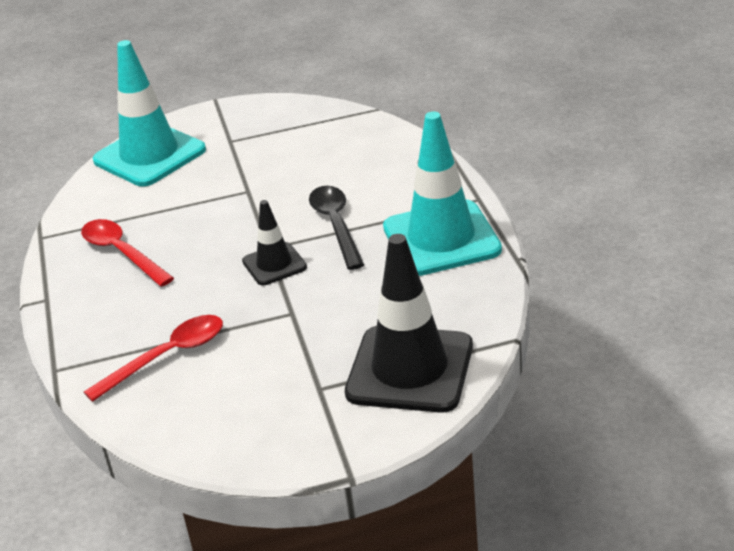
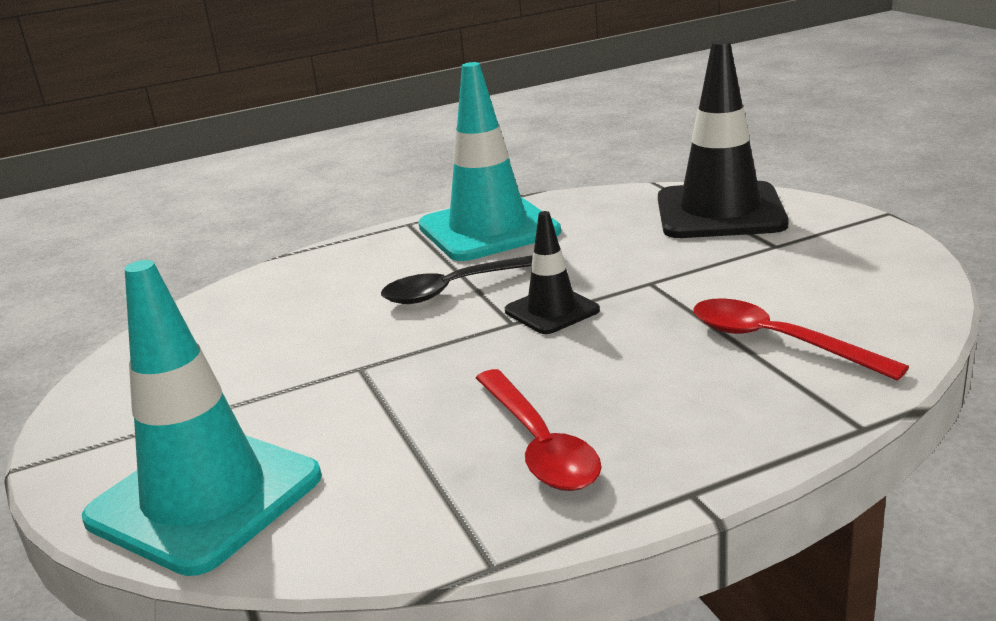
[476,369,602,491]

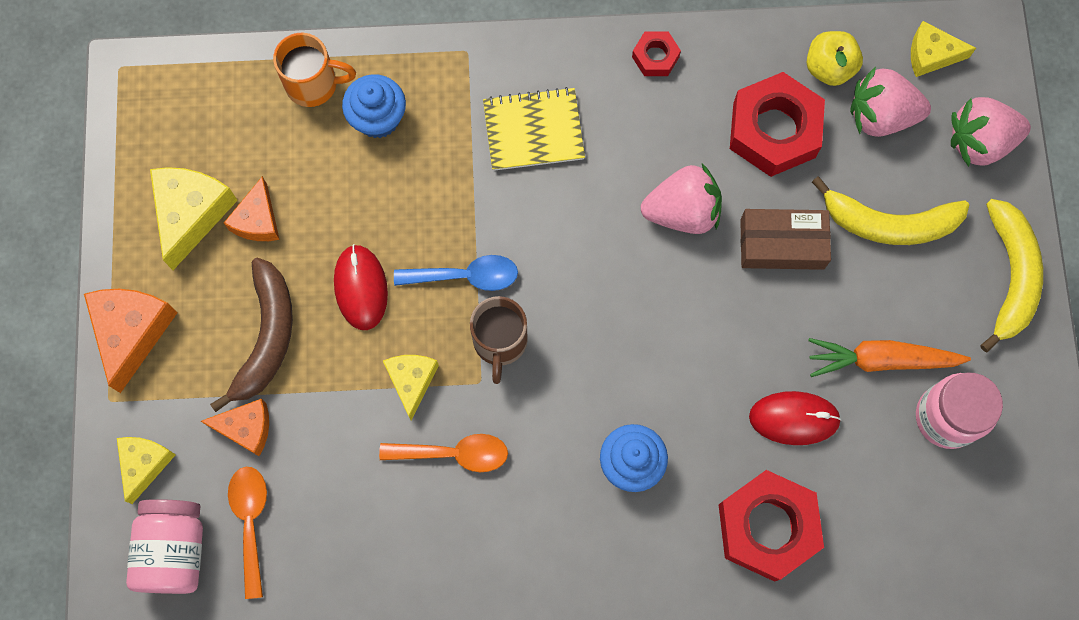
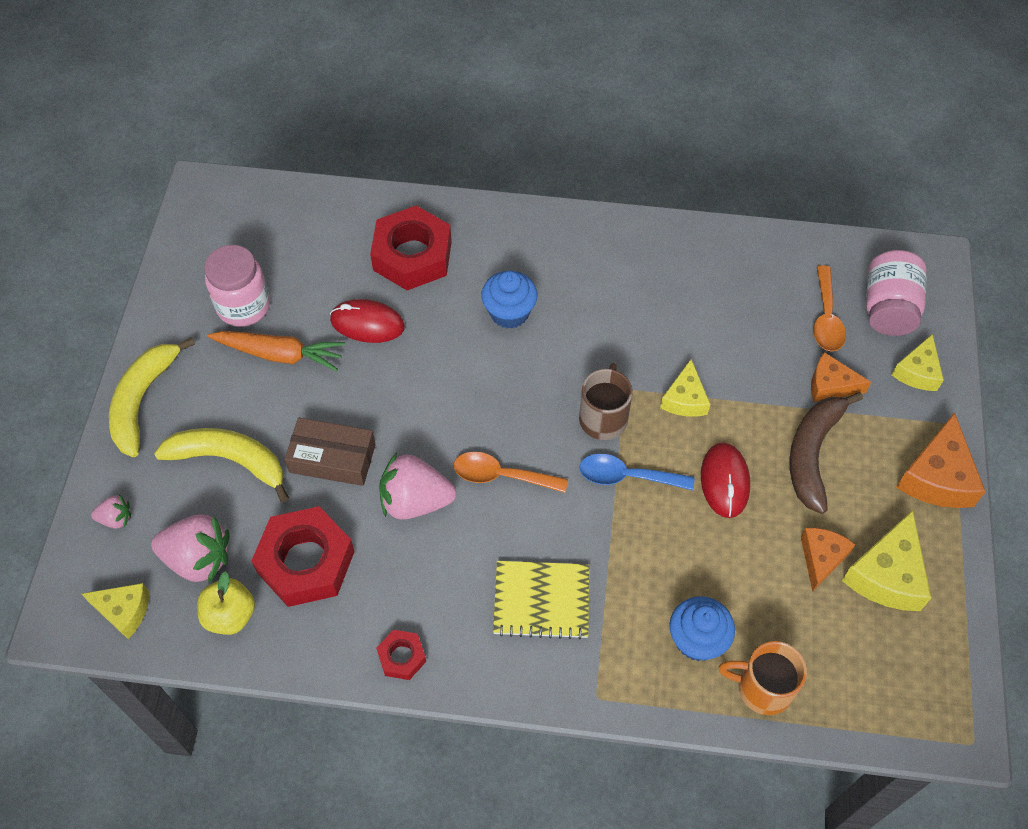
[454,452,568,493]
[91,495,131,529]

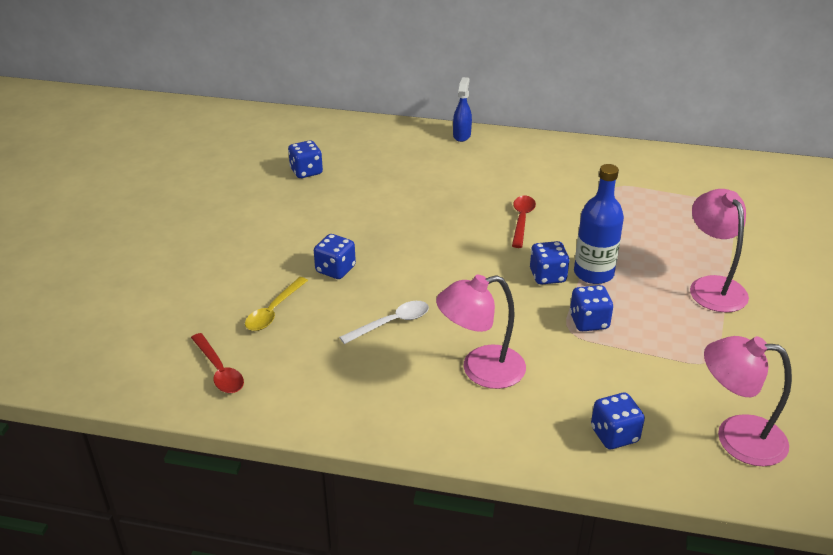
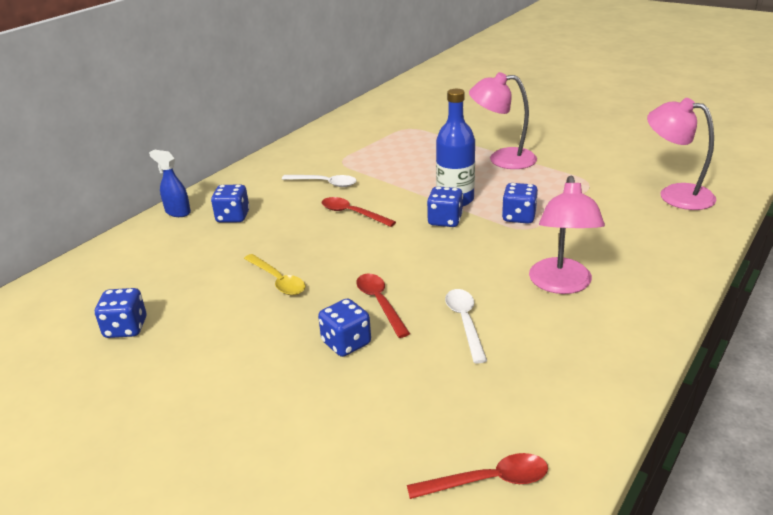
[244,254,306,295]
[211,185,250,223]
[647,98,716,210]
[282,175,357,187]
[356,274,410,338]

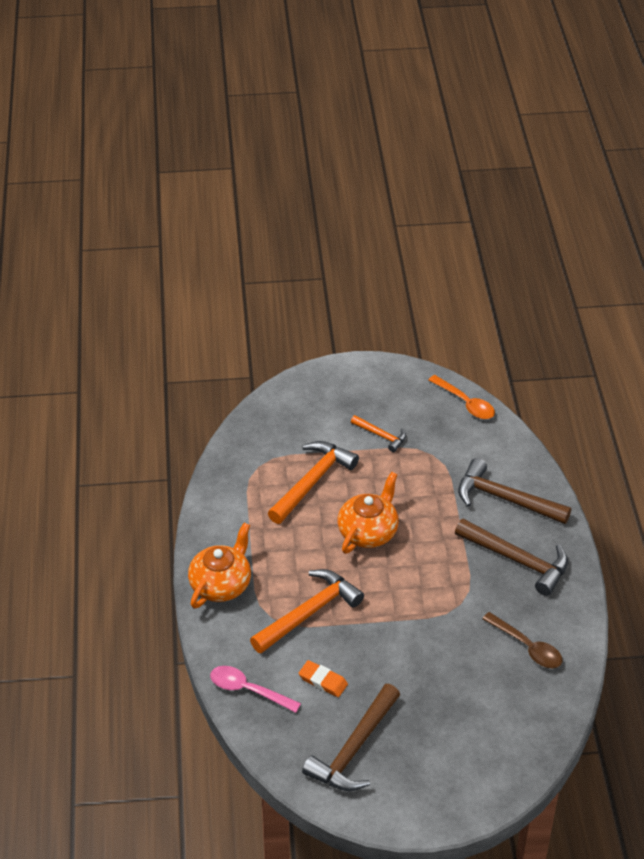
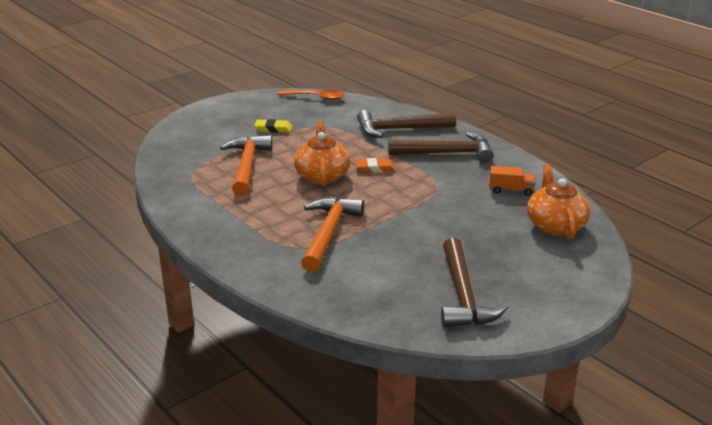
[527,164,590,239]
[210,666,301,713] (first image)
[355,158,395,173]
[254,119,292,133]
[489,166,536,196]

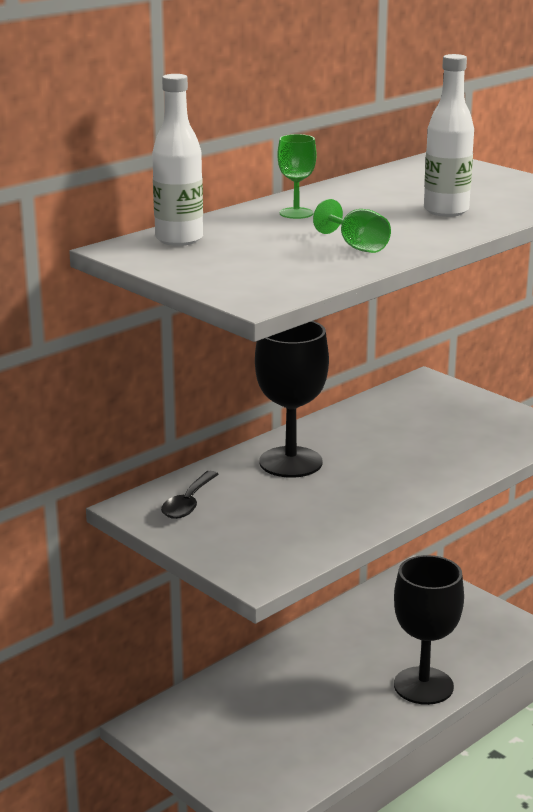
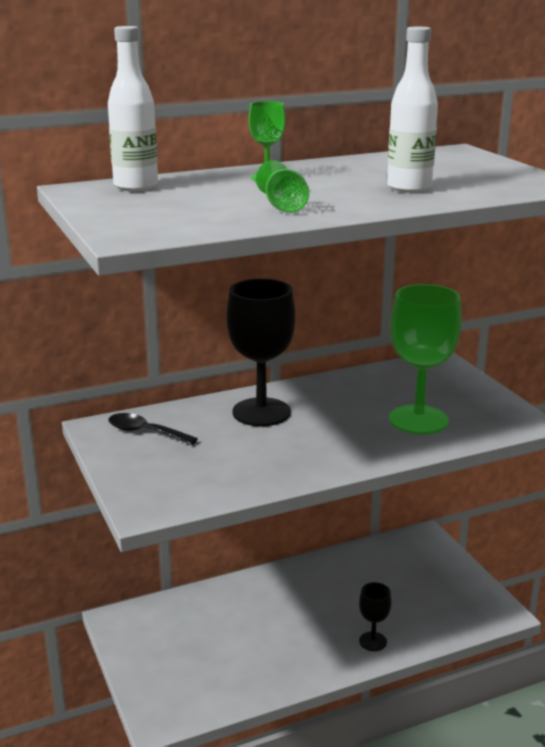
[108,413,198,445]
[359,582,391,651]
[389,284,462,434]

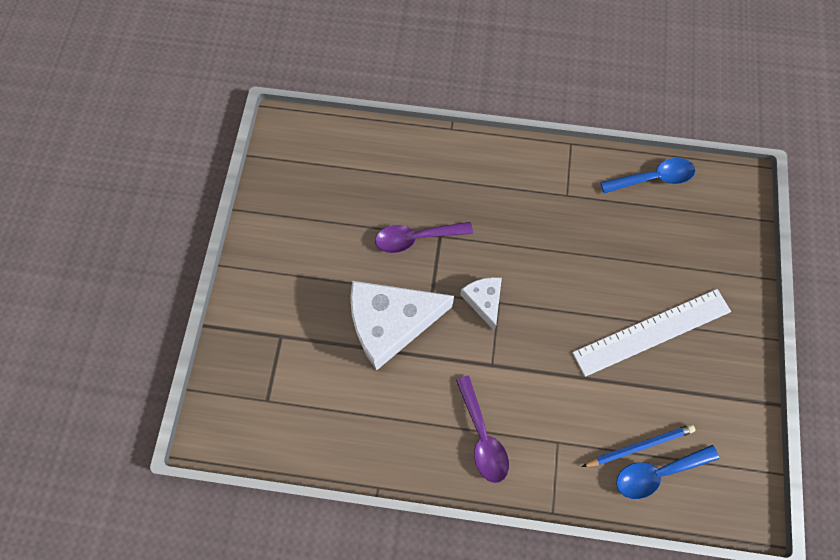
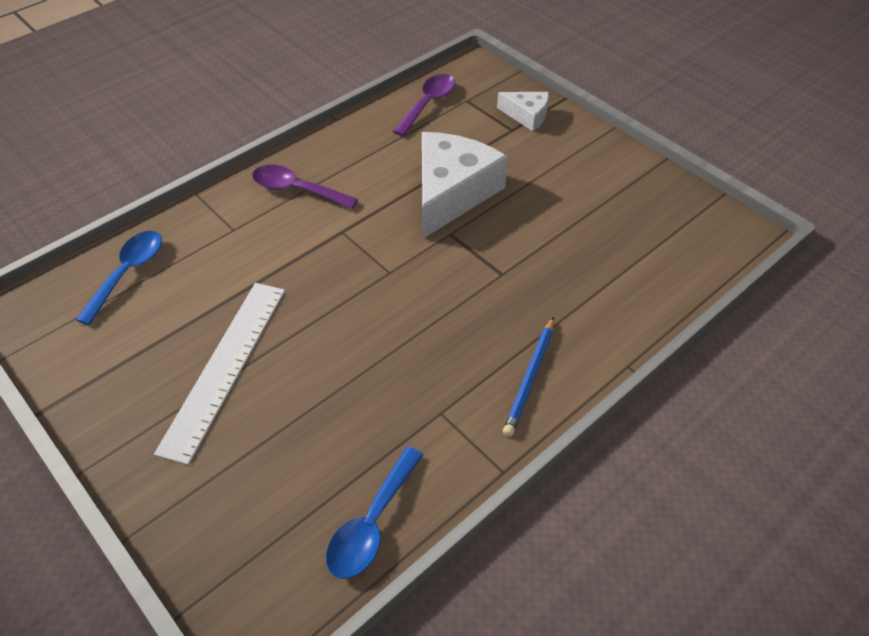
[392,74,455,136]
[497,92,549,131]
[503,317,554,437]

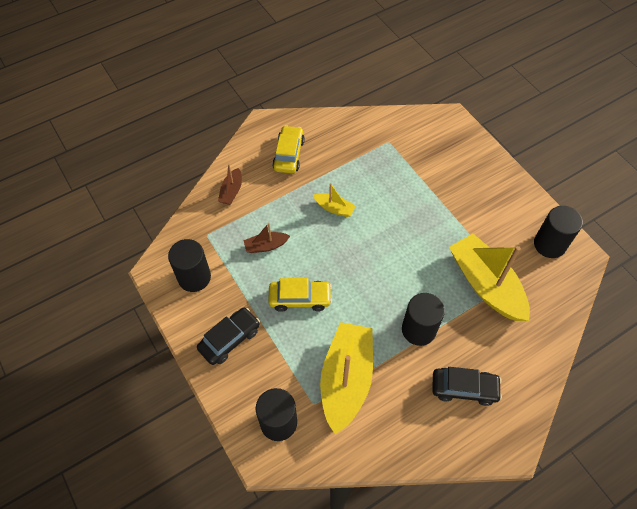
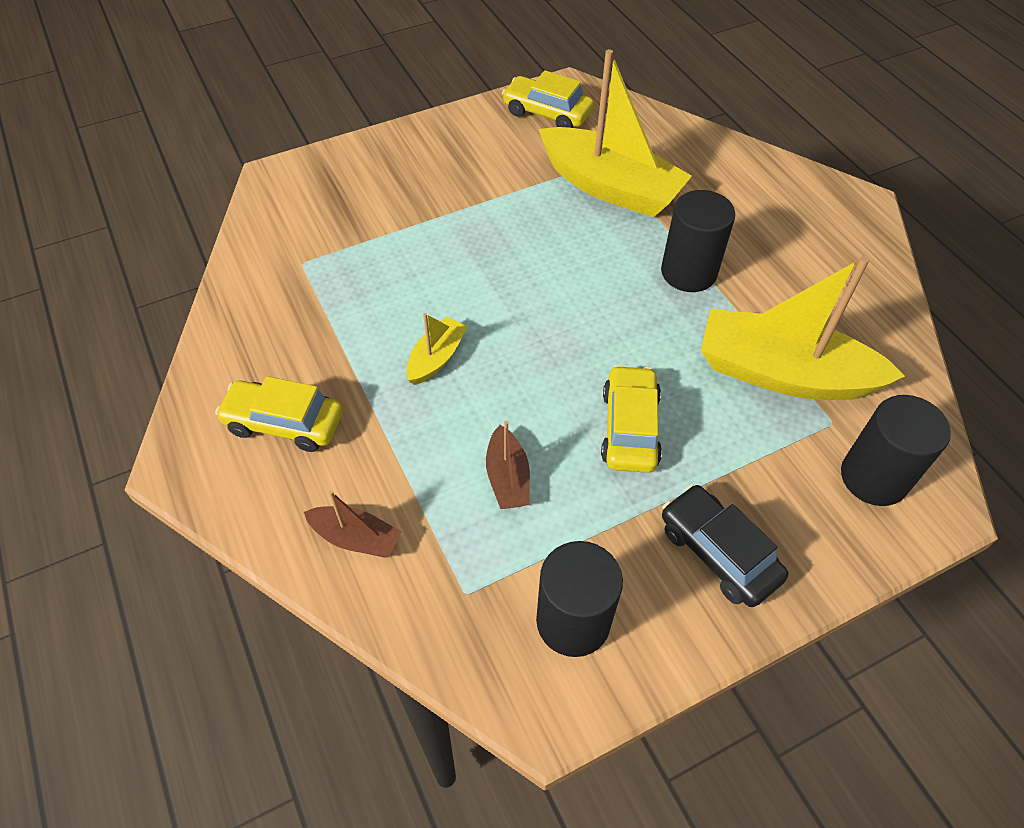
[432,367,502,406] (first image)
[538,49,692,217]
[502,70,594,128]

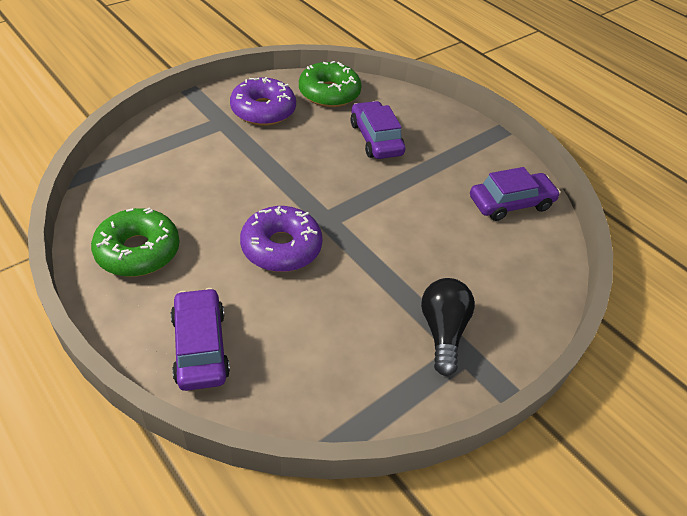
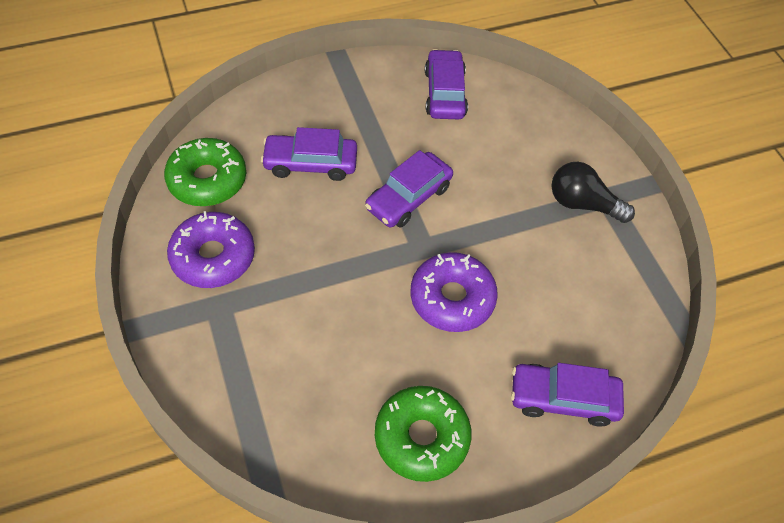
[365,150,453,228]

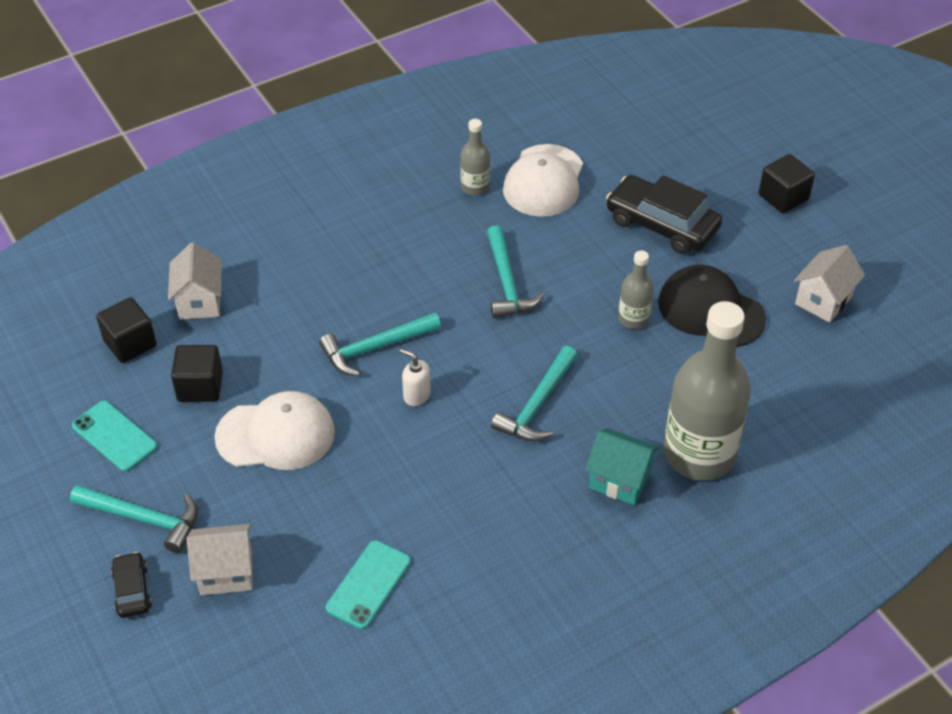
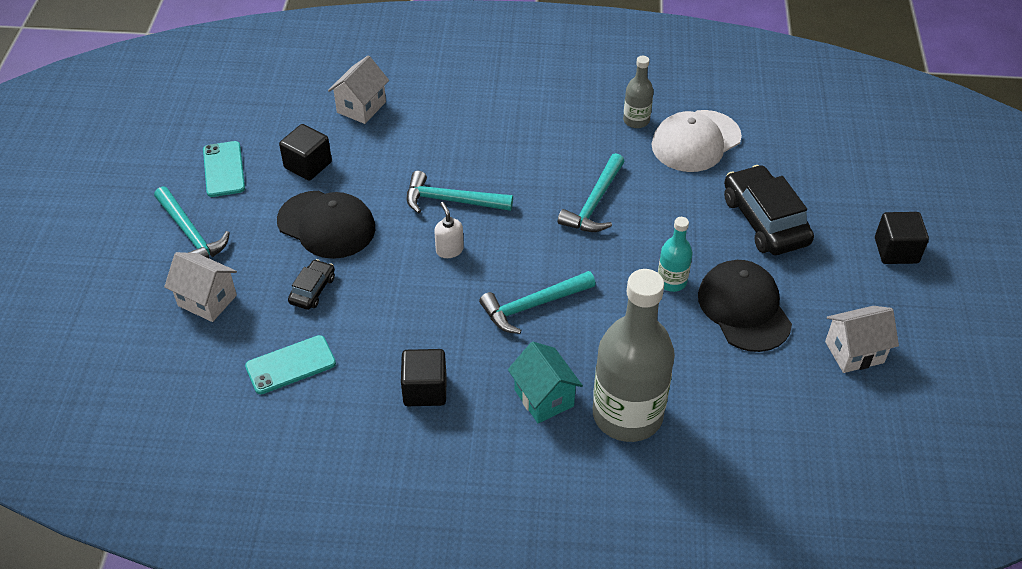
[401,349,446,406]
[288,259,335,310]
[277,191,375,259]
[658,217,693,292]

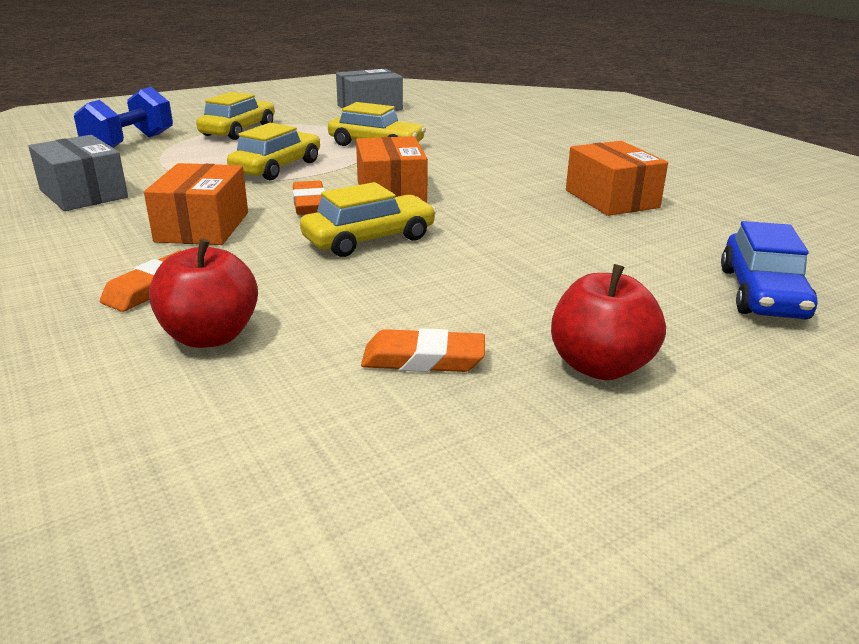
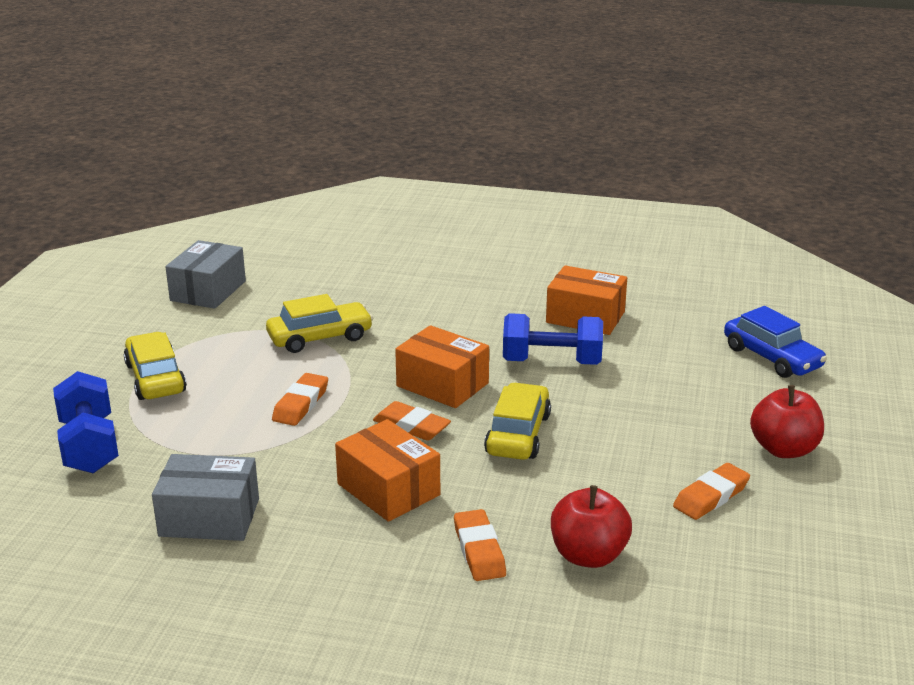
[272,373,328,426]
[503,313,603,365]

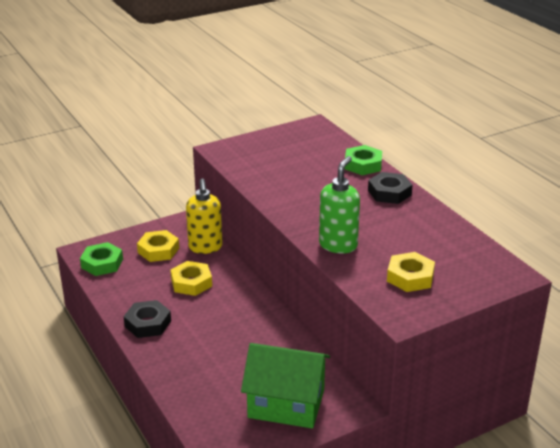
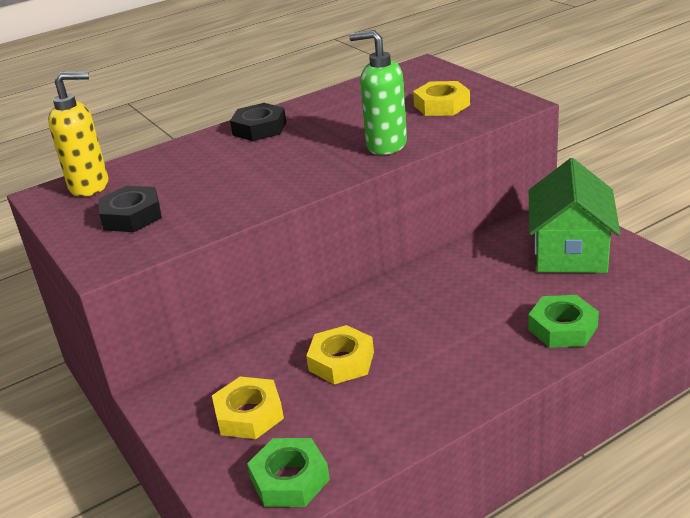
[98,186,162,232]
[48,71,108,197]
[528,295,599,348]

